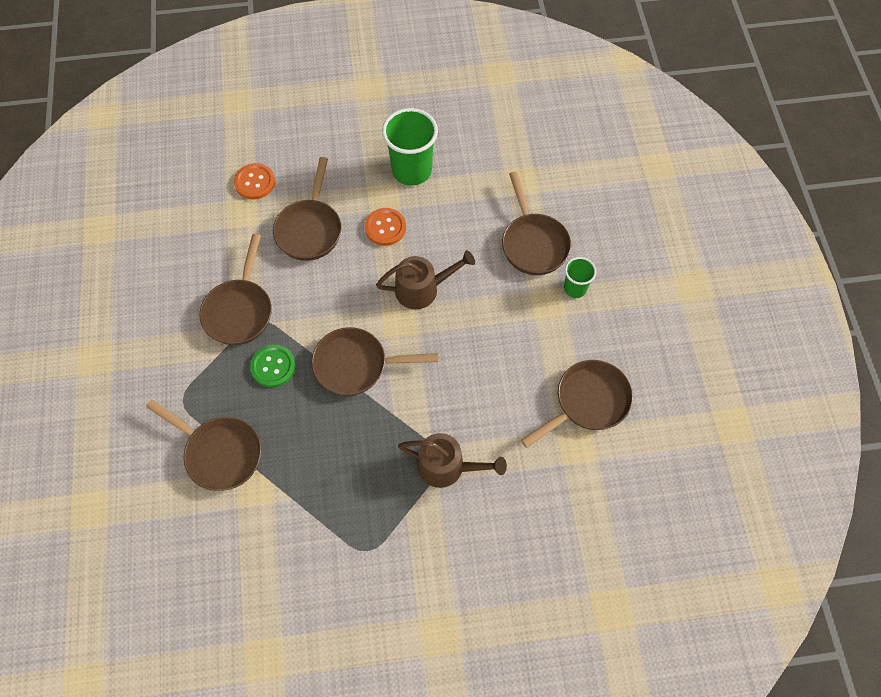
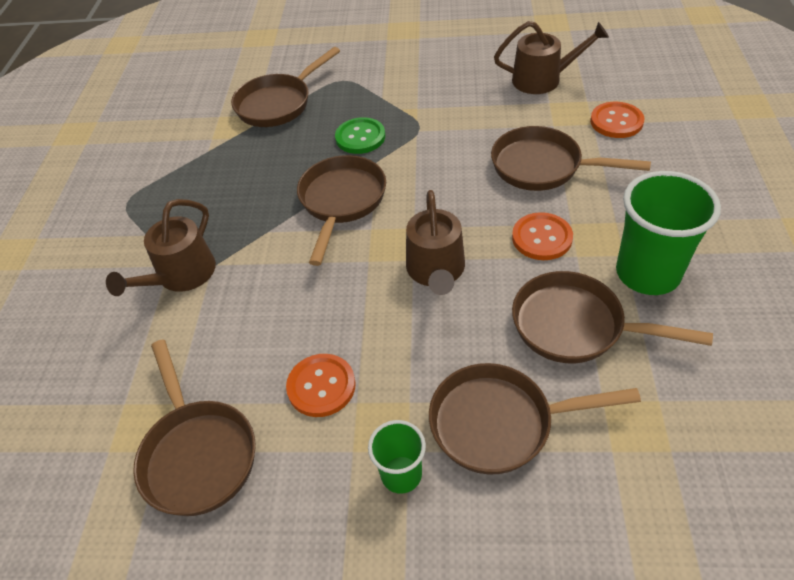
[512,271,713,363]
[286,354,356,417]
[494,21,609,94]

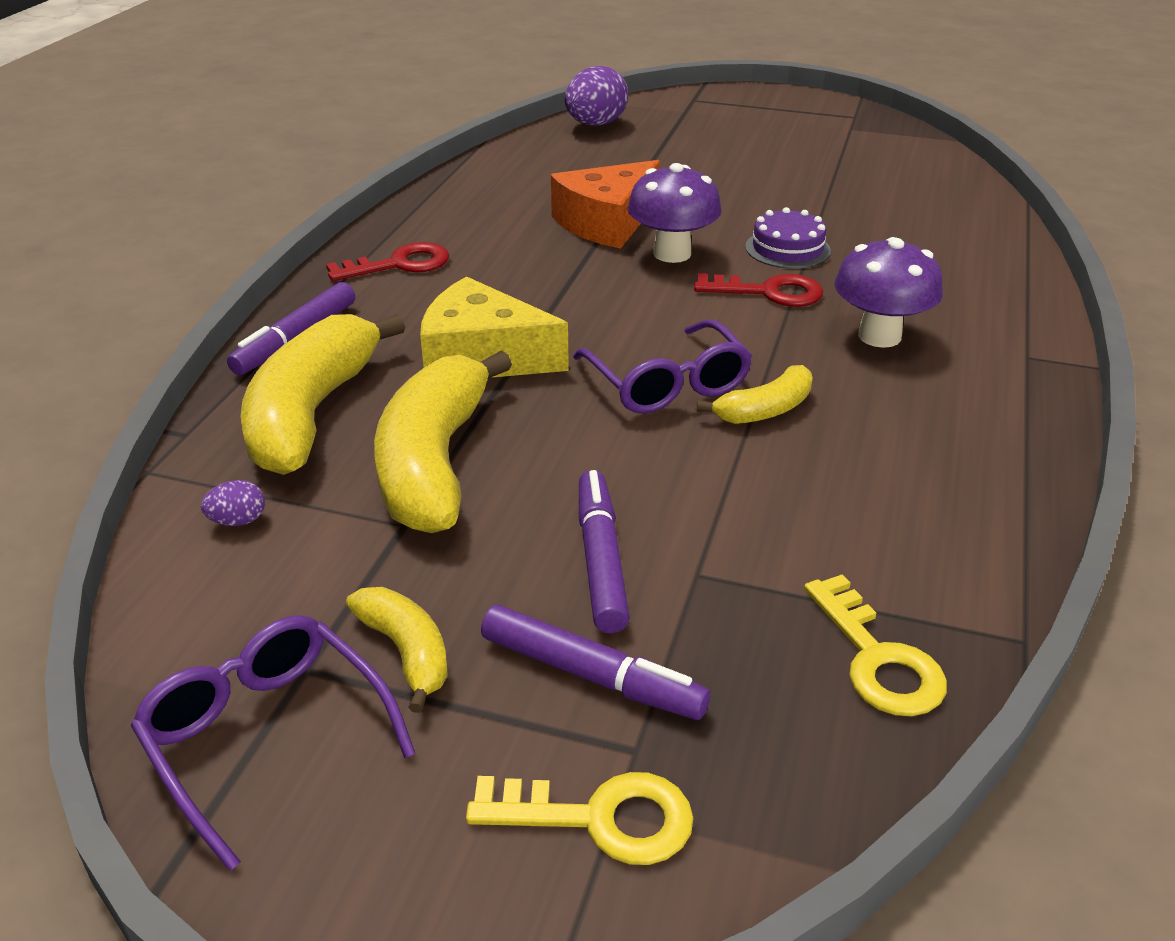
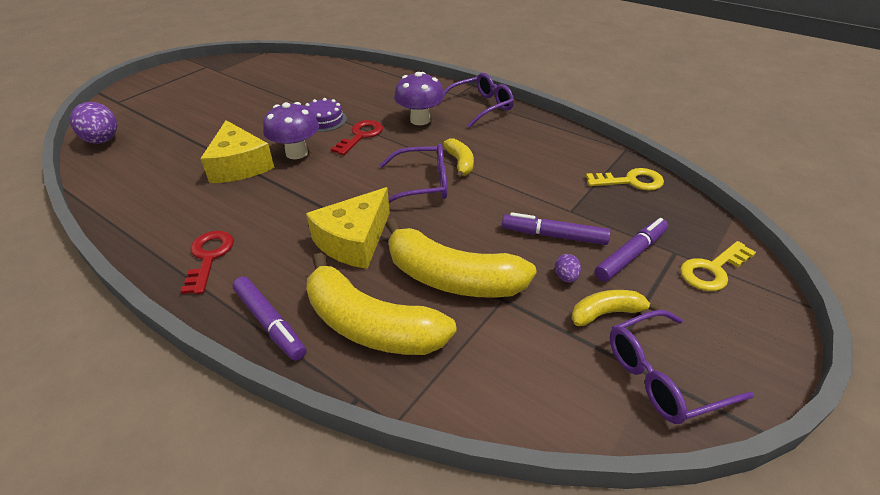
[555,254,581,283]
[680,241,756,291]
[200,120,275,183]
[438,73,514,128]

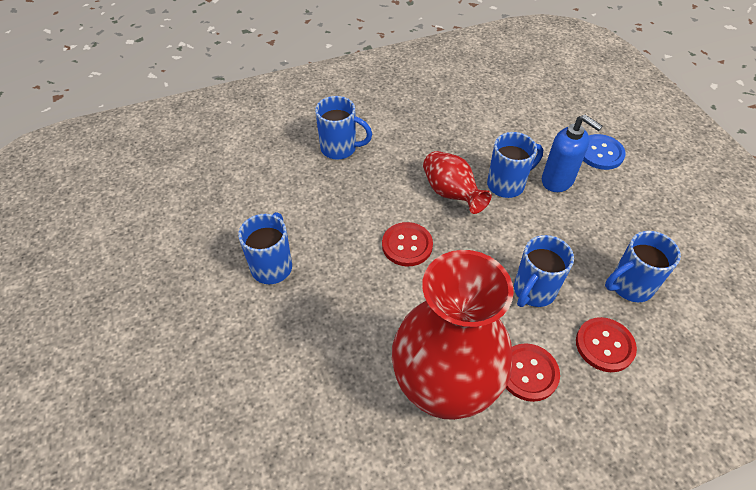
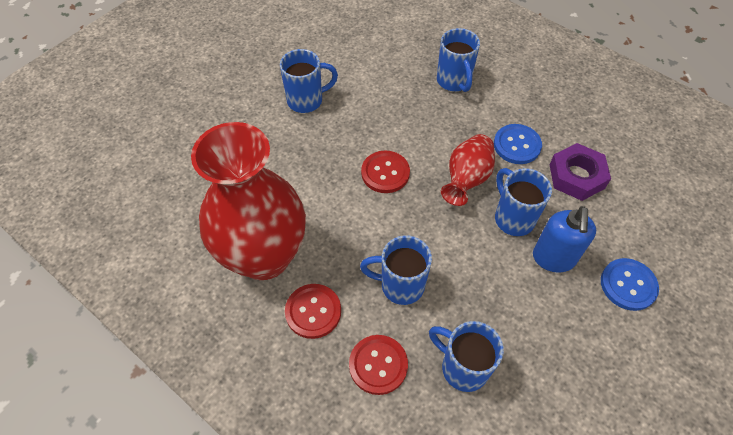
[495,168,552,236]
[494,124,542,164]
[549,143,611,201]

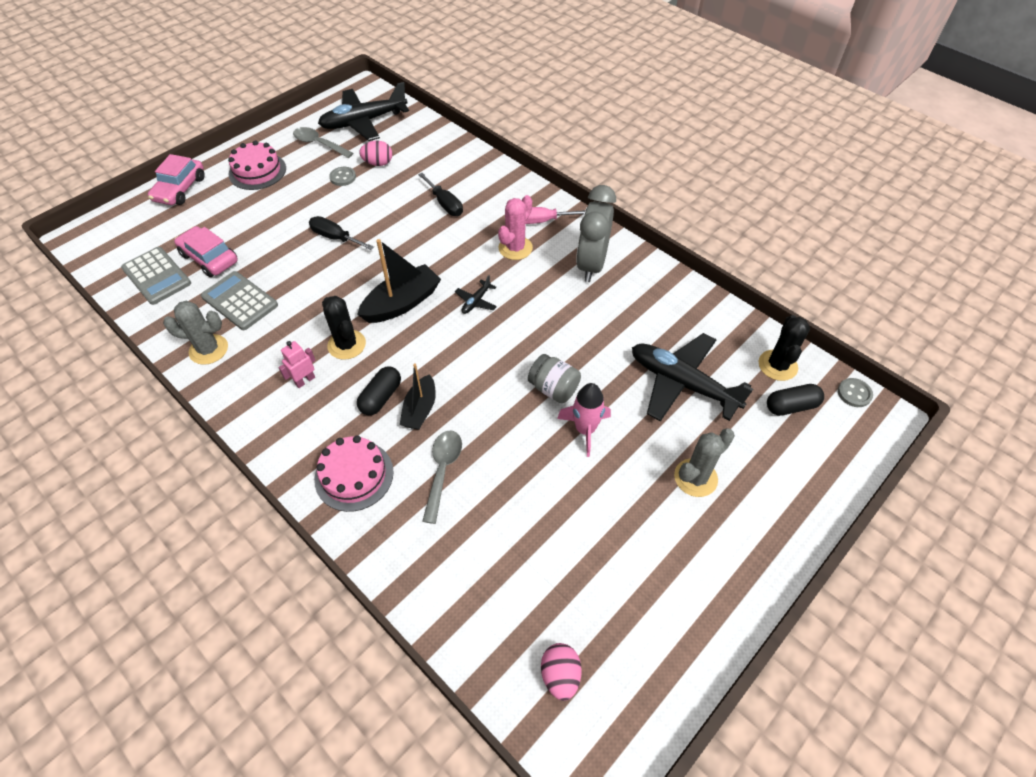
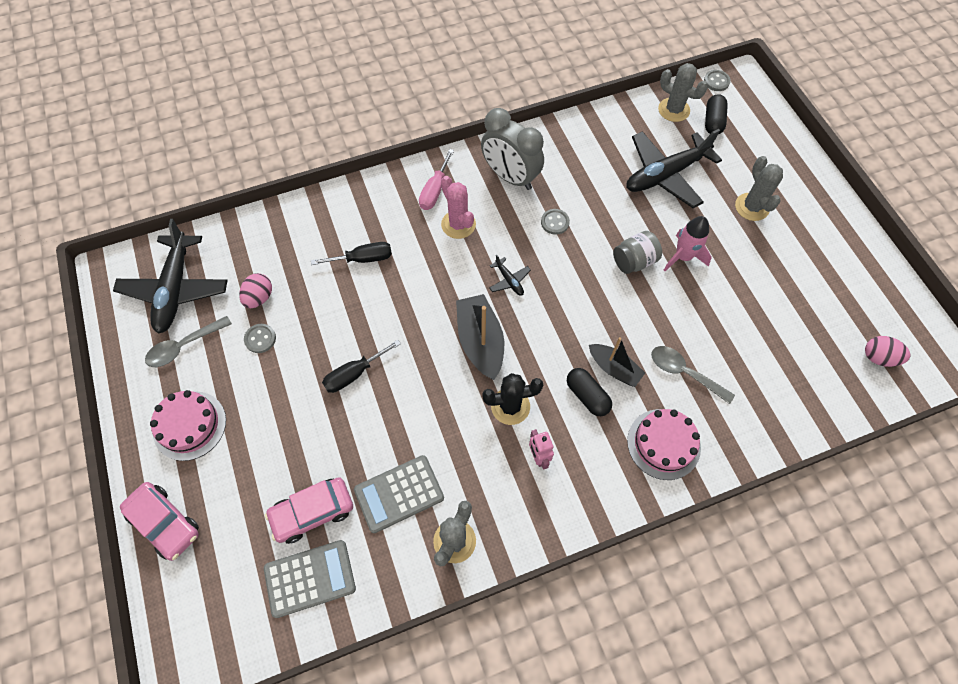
[658,63,708,122]
[541,209,570,235]

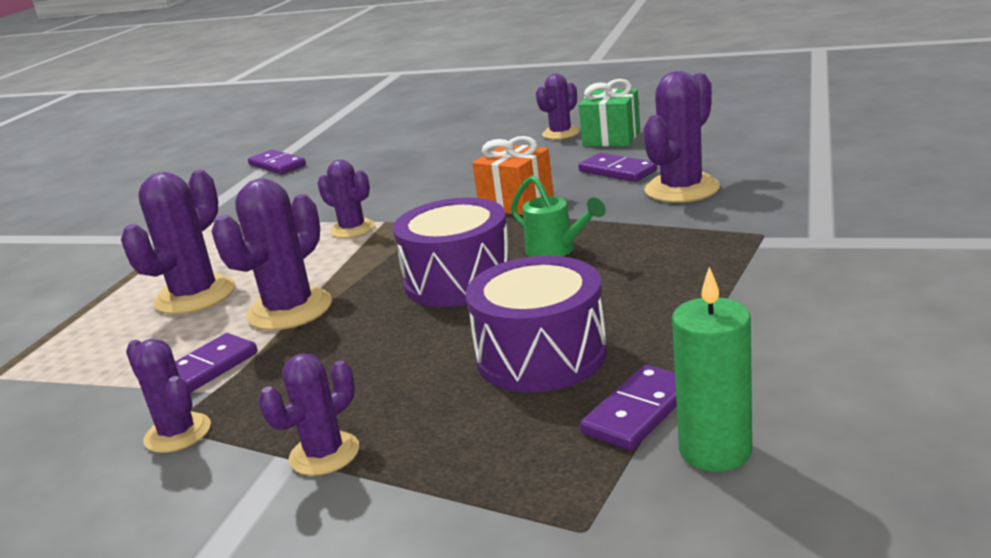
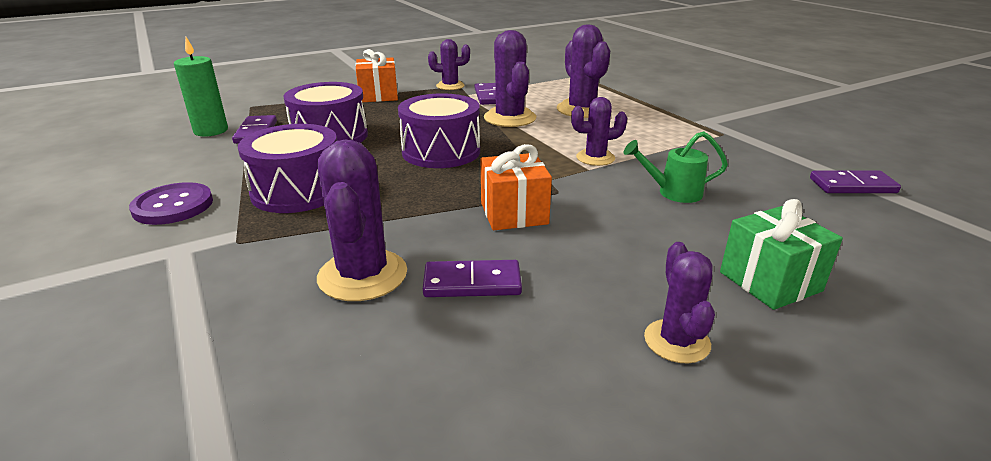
[355,49,398,102]
[623,131,728,203]
[720,199,843,310]
[129,182,213,225]
[238,124,337,213]

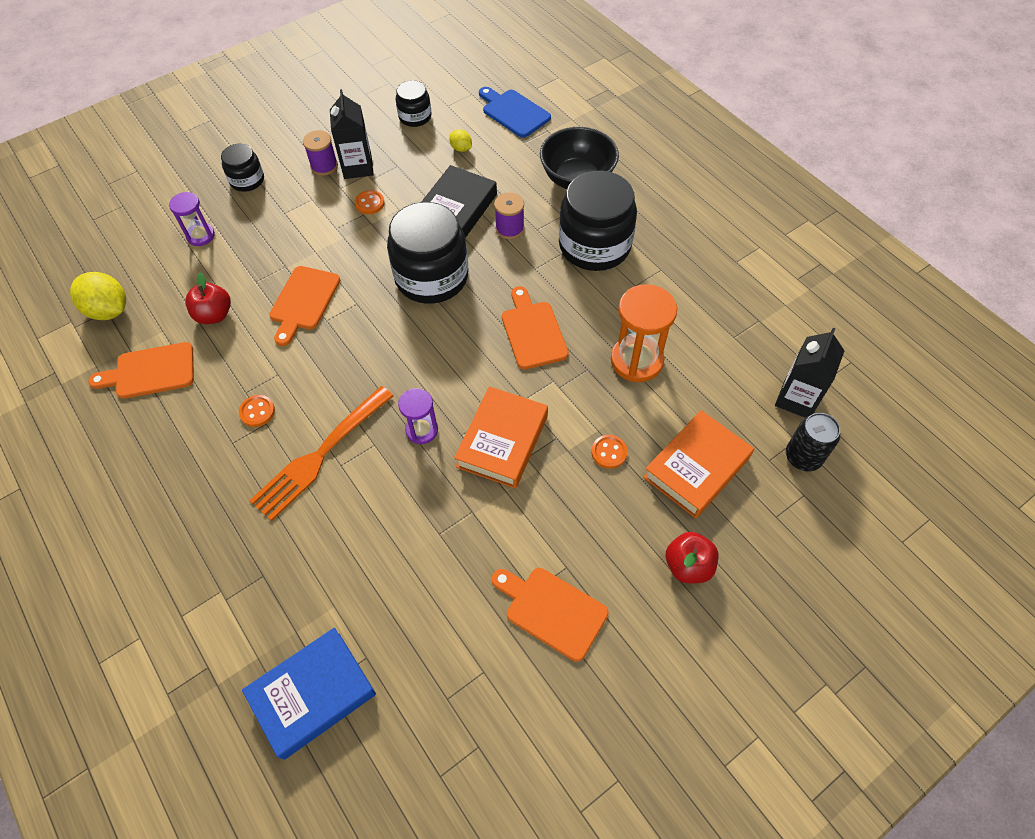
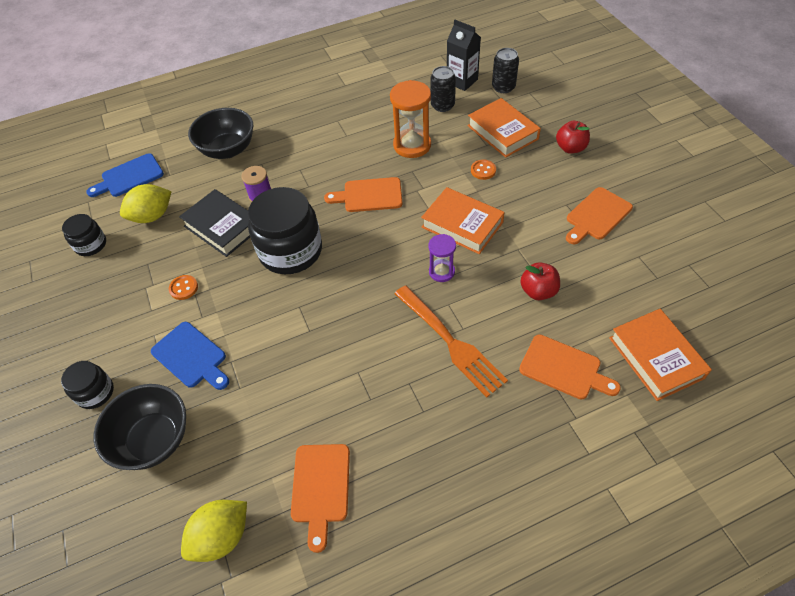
[94,384,186,470]
[520,262,560,300]
[239,395,275,427] (first image)
[609,309,712,401]
[519,334,621,399]
[303,130,338,176] (first image)
[330,89,374,179] (first image)
[120,184,172,223]
[559,171,637,271] (first image)
[151,322,229,390]
[430,66,456,112]

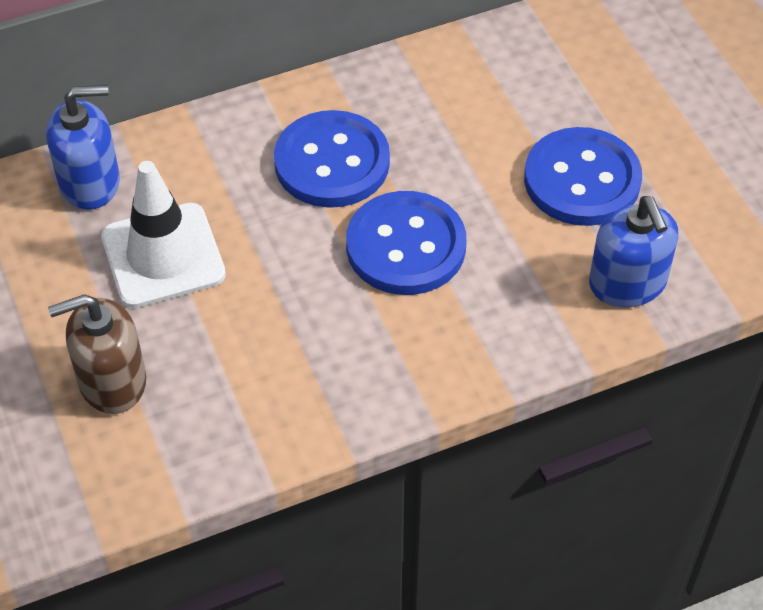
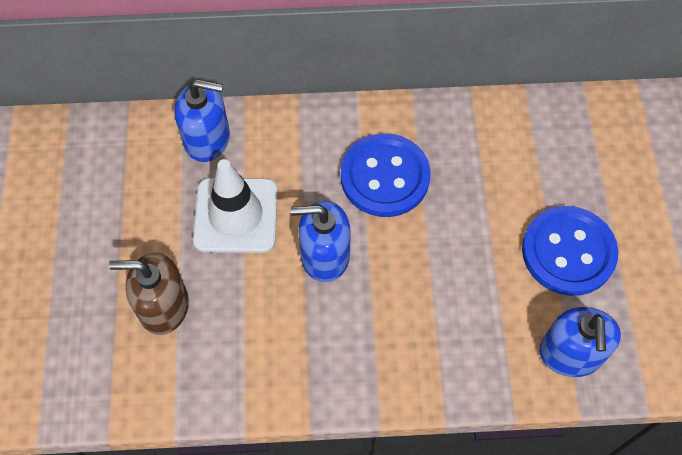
[346,191,466,295] (first image)
[291,201,351,282]

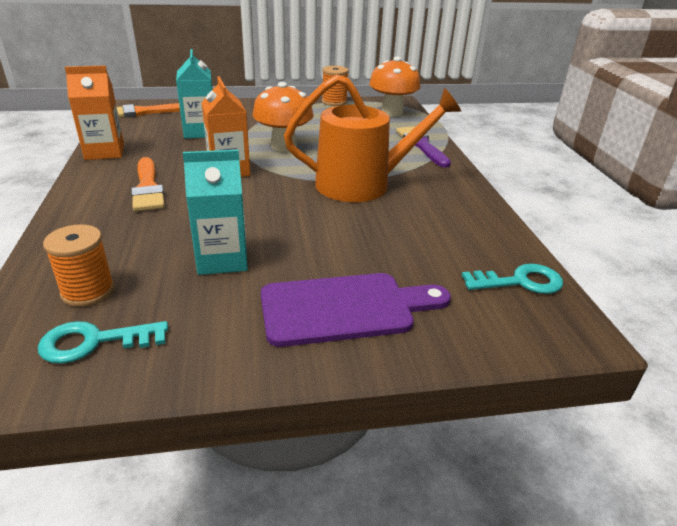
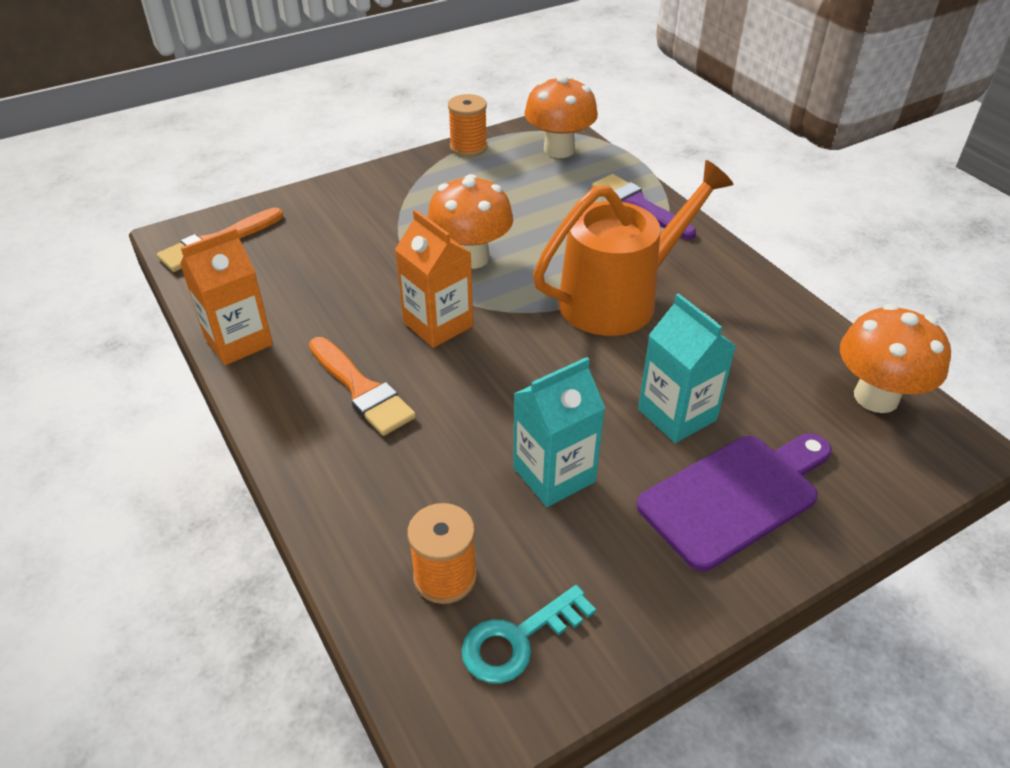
[638,293,736,443]
[840,304,951,413]

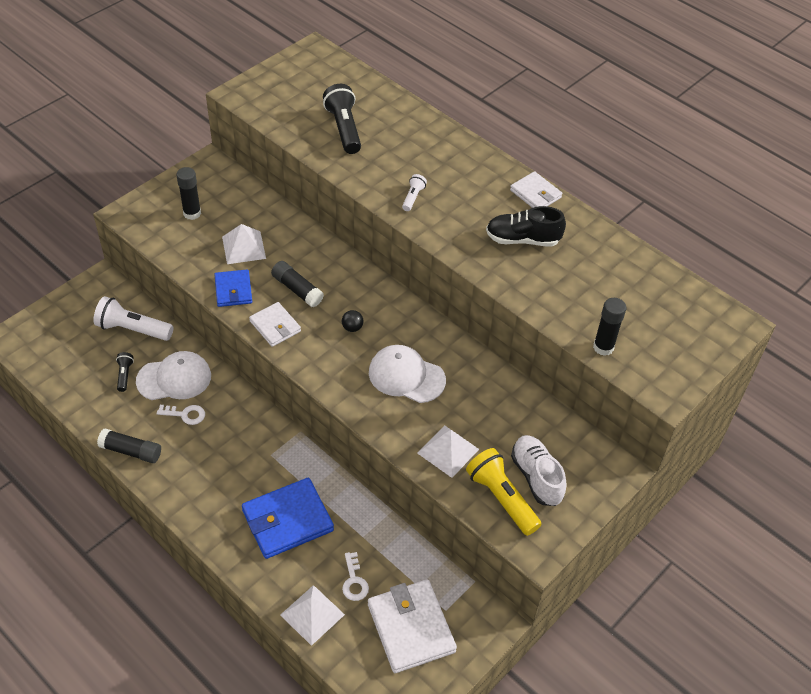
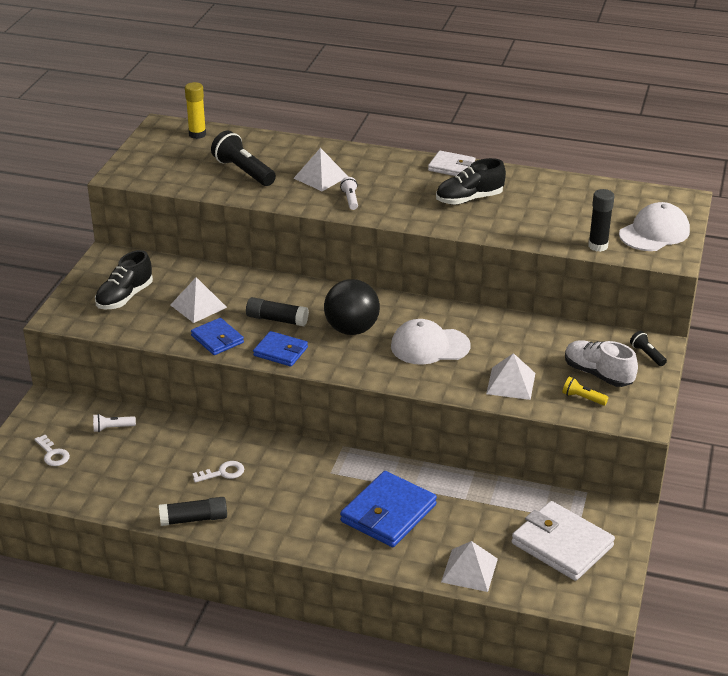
[93,414,136,432]
[630,331,667,366]
[619,202,690,251]
[95,250,153,309]
[253,331,308,367]
[324,279,380,335]
[34,435,70,466]
[562,376,609,405]
[185,82,206,139]
[294,148,349,191]

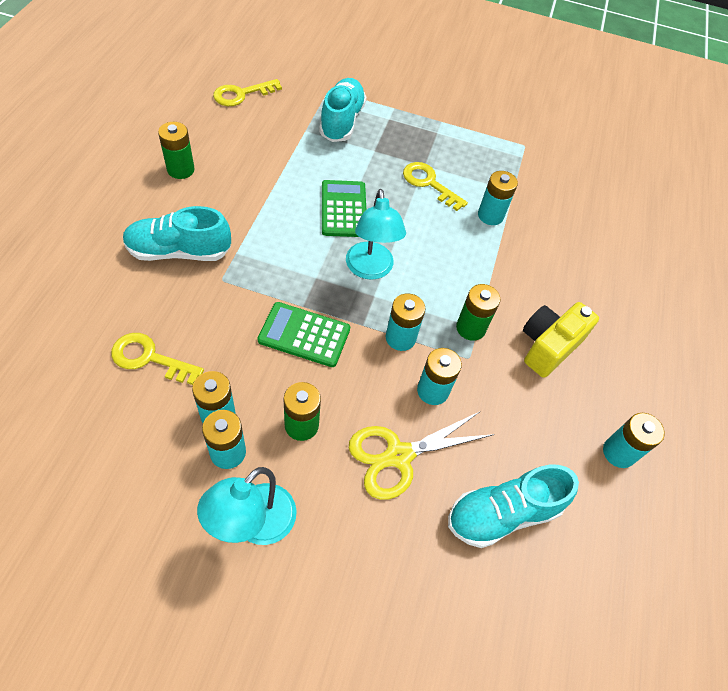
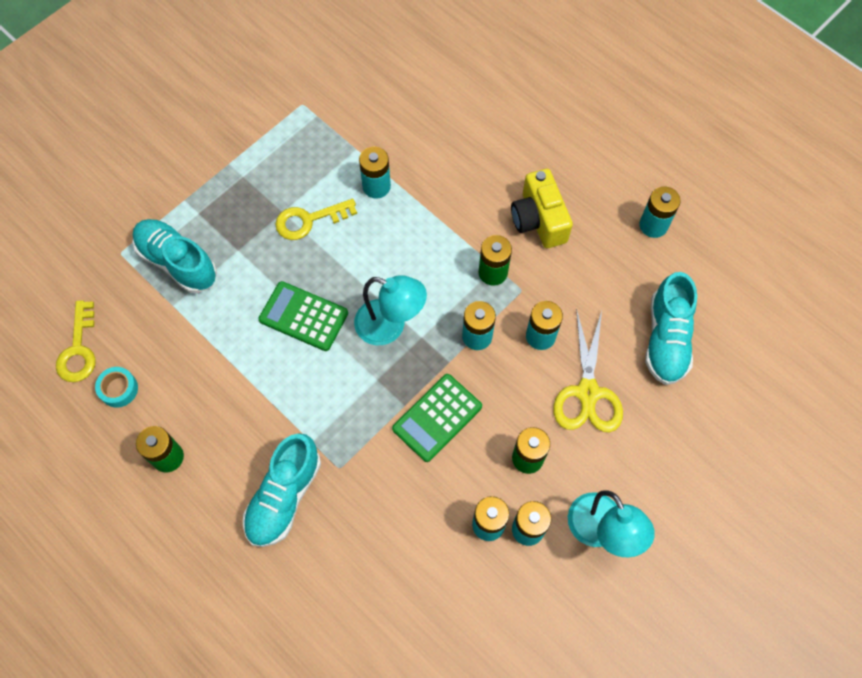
[111,333,204,385] (first image)
[95,367,138,408]

